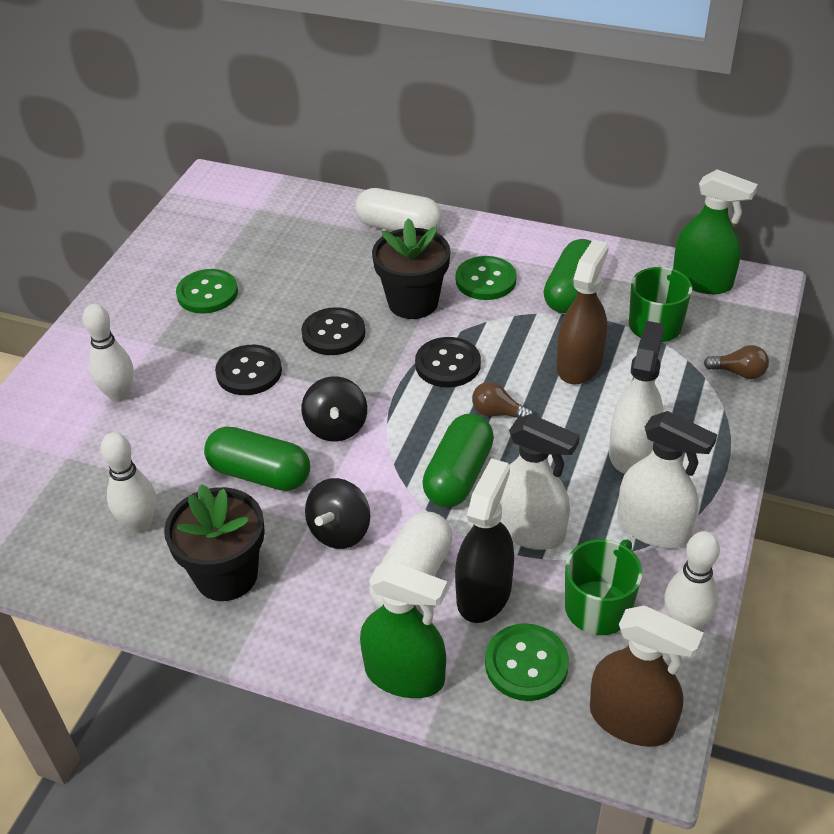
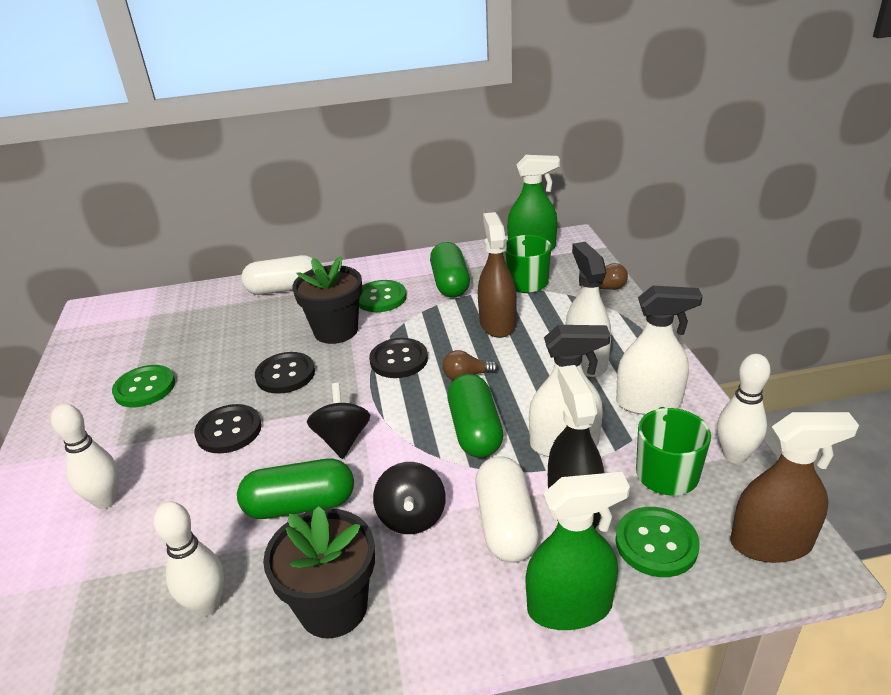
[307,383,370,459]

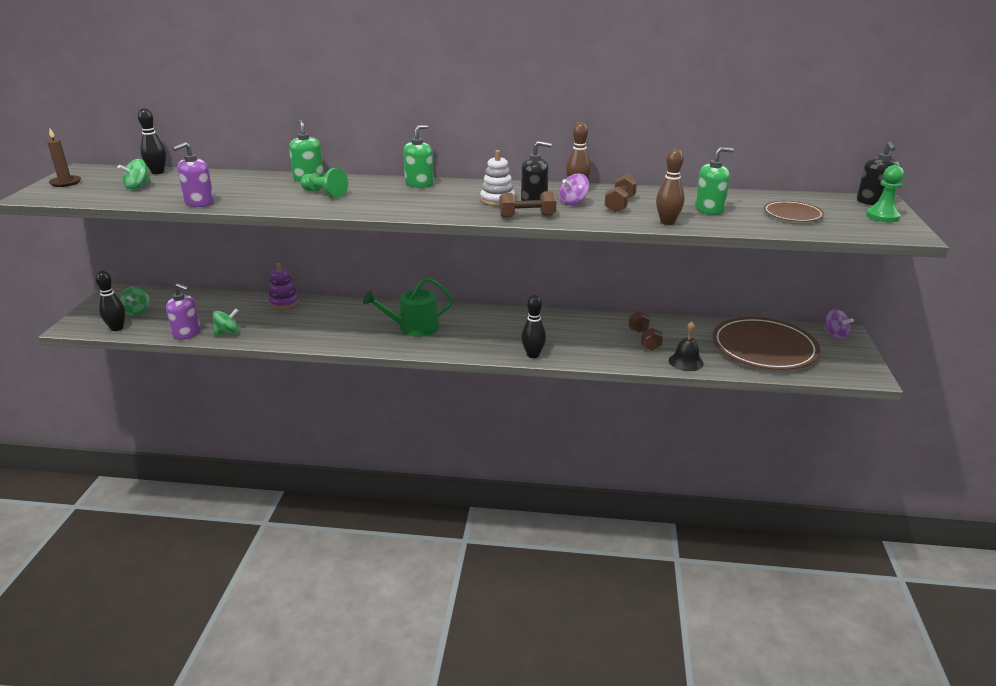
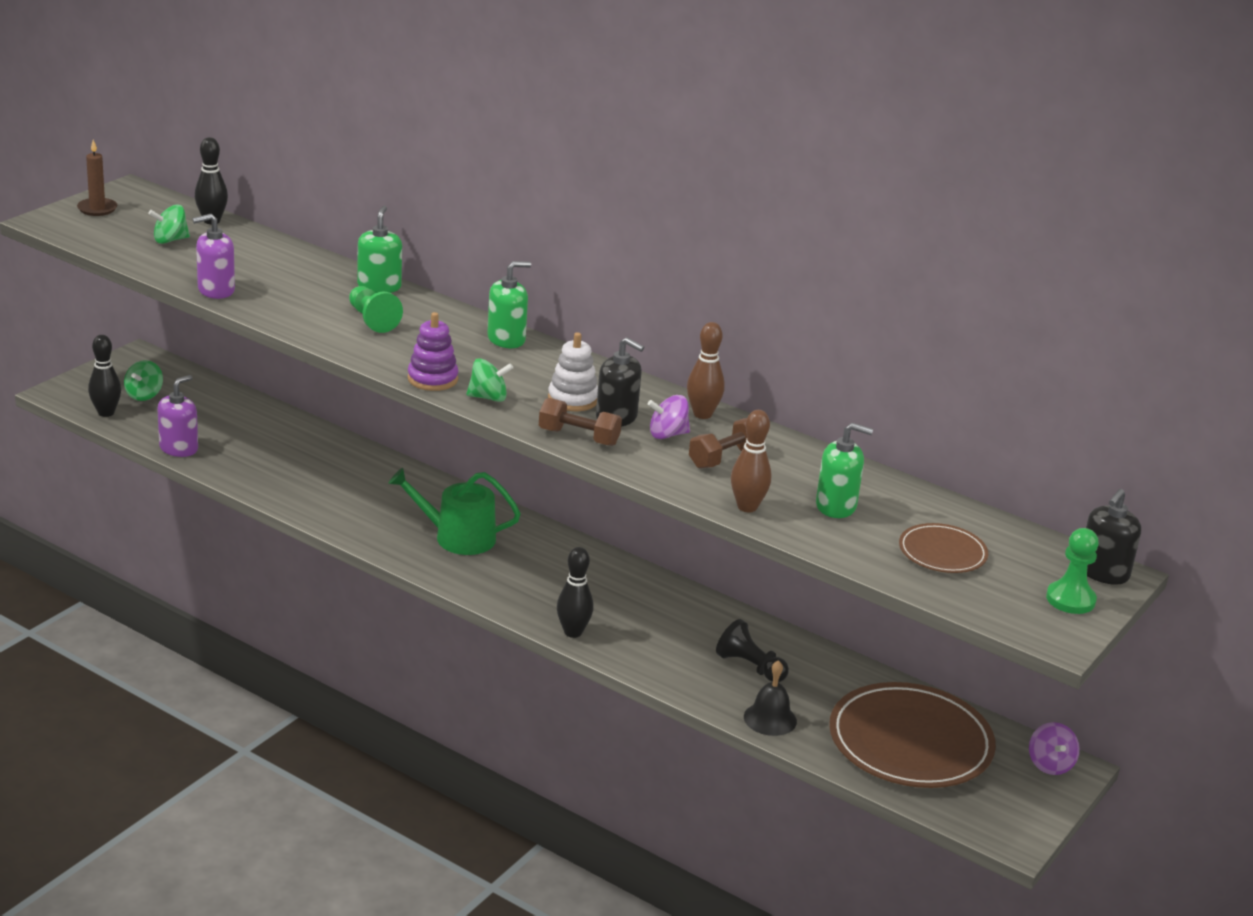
[157,375,198,457]
[466,358,513,402]
[407,312,459,391]
[716,619,789,682]

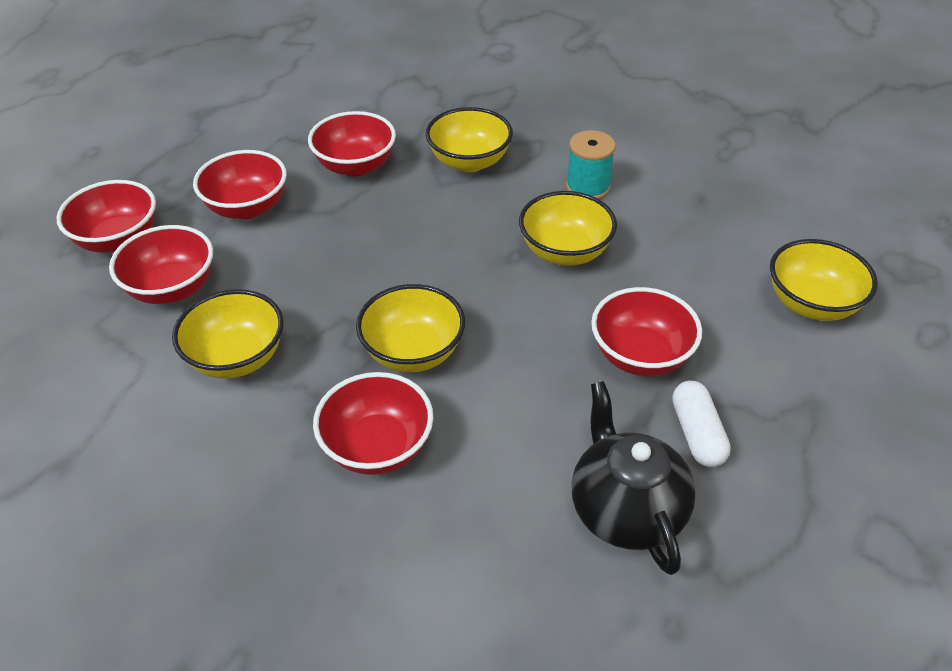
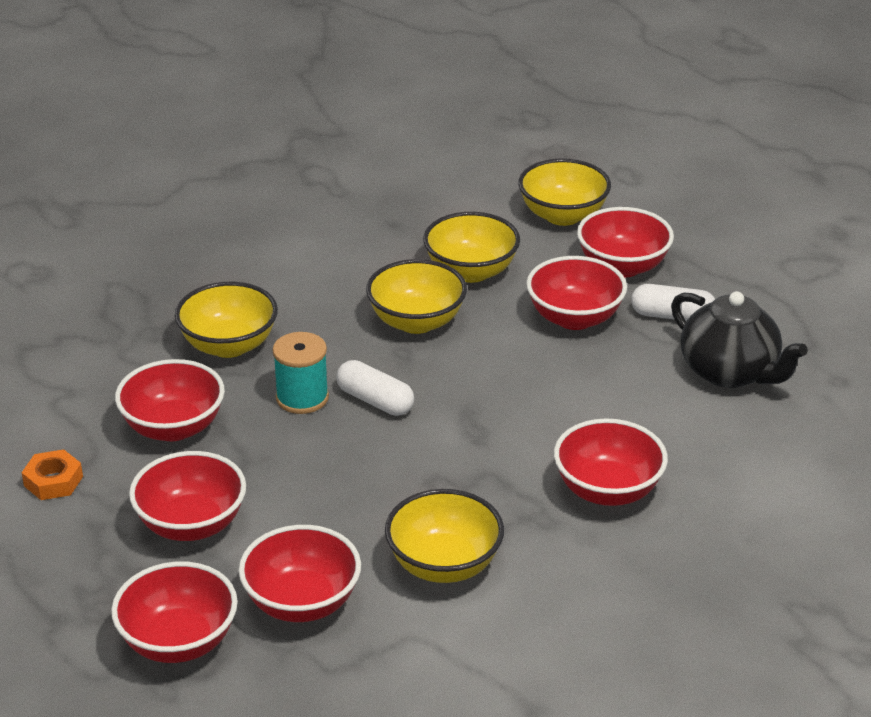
[423,212,520,283]
[273,332,329,414]
[671,291,808,388]
[21,449,83,500]
[336,360,414,416]
[577,207,674,278]

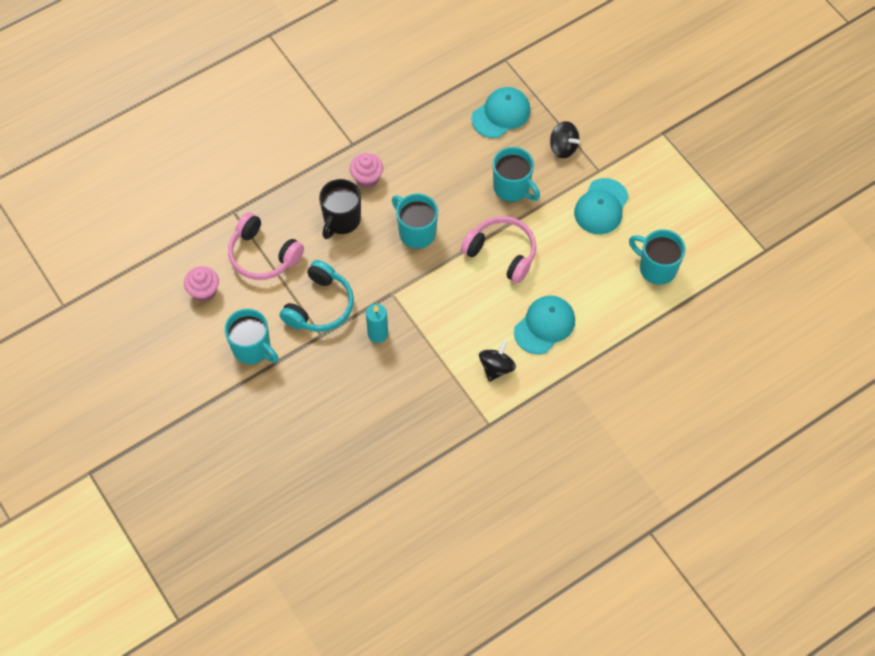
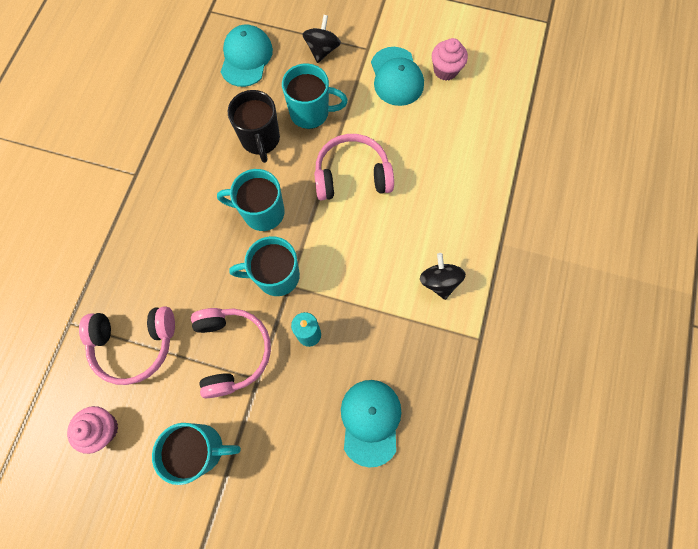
[191,308,271,398]
[228,90,280,163]
[432,38,468,81]
[341,380,401,468]
[302,15,341,63]
[229,236,300,296]

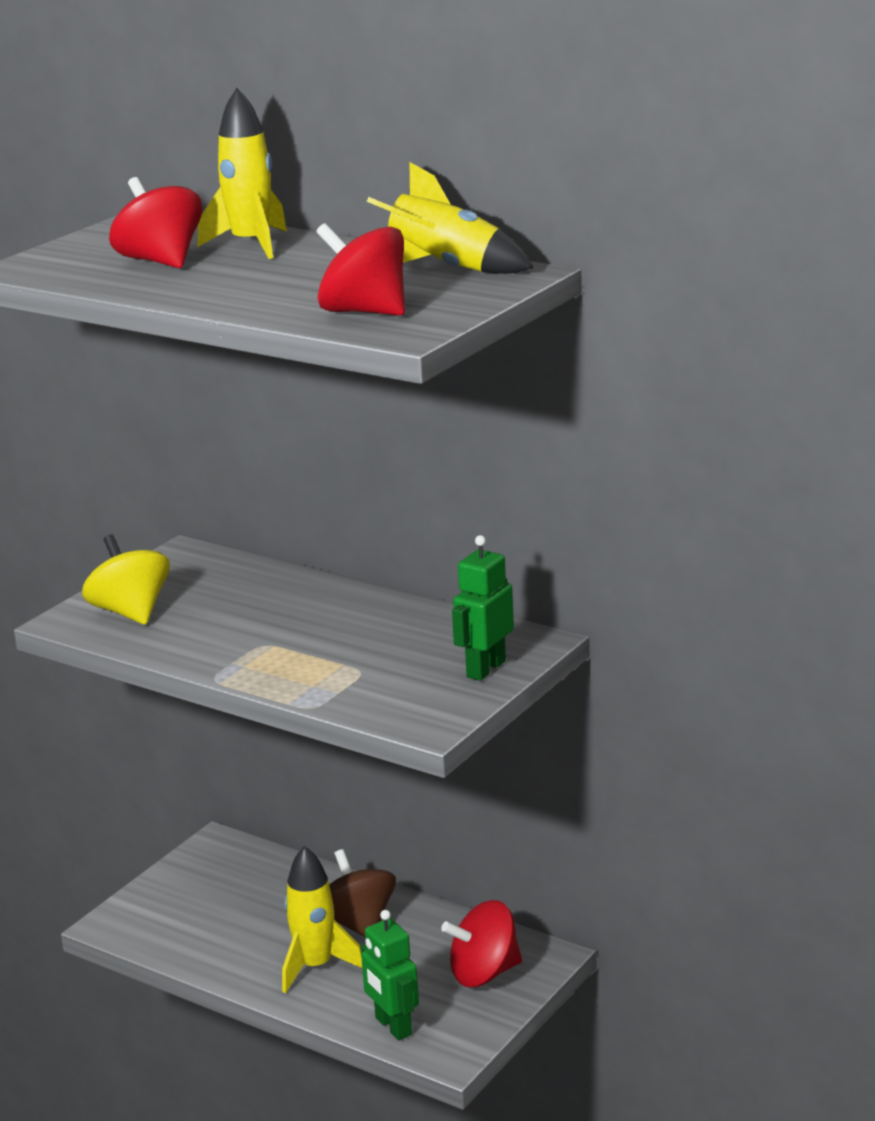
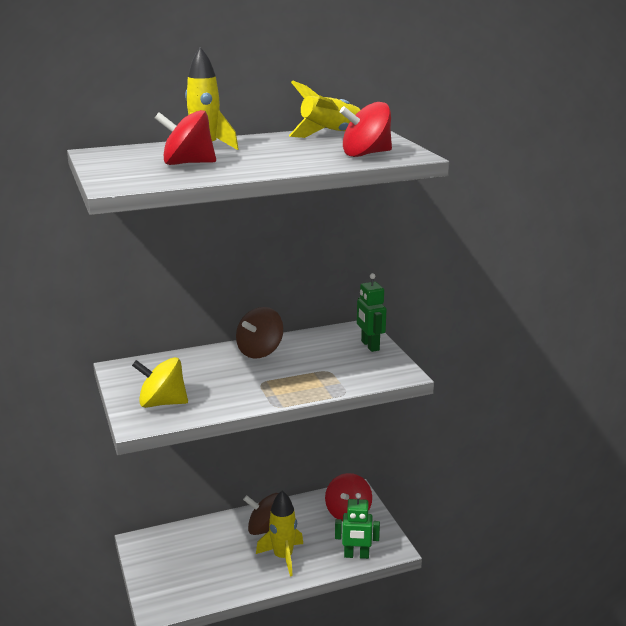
[236,307,284,359]

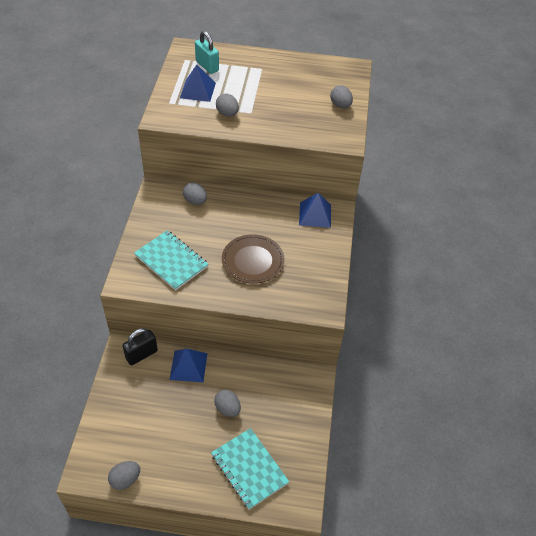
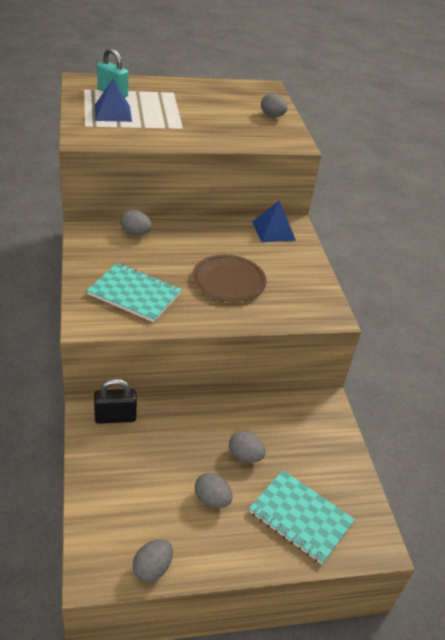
[94,379,137,424]
[170,349,207,382] (first image)
[195,473,233,508]

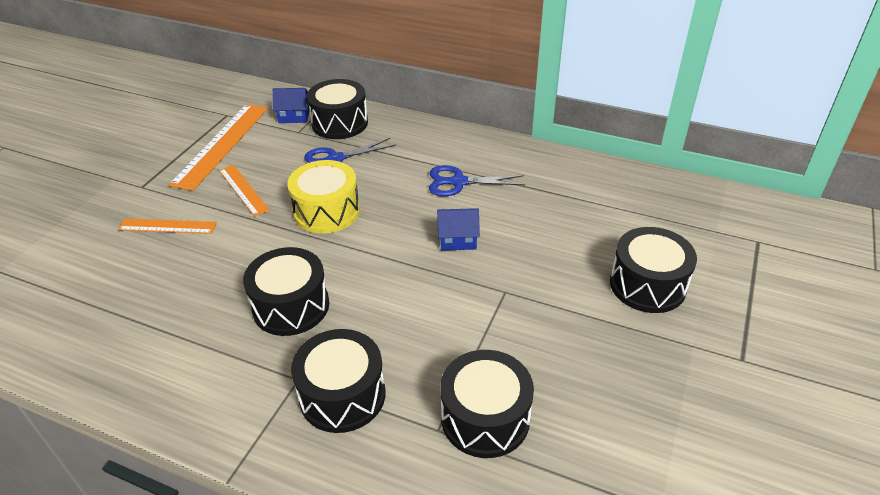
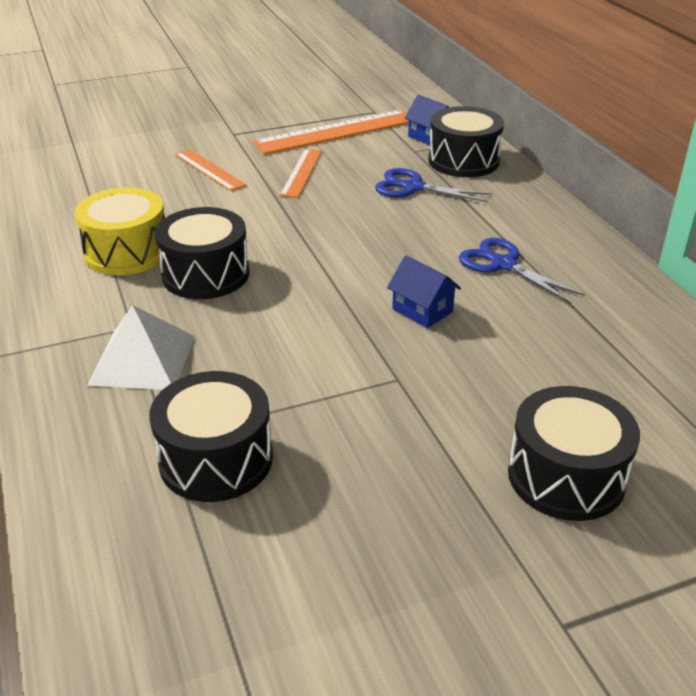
[75,187,165,275]
[87,305,195,390]

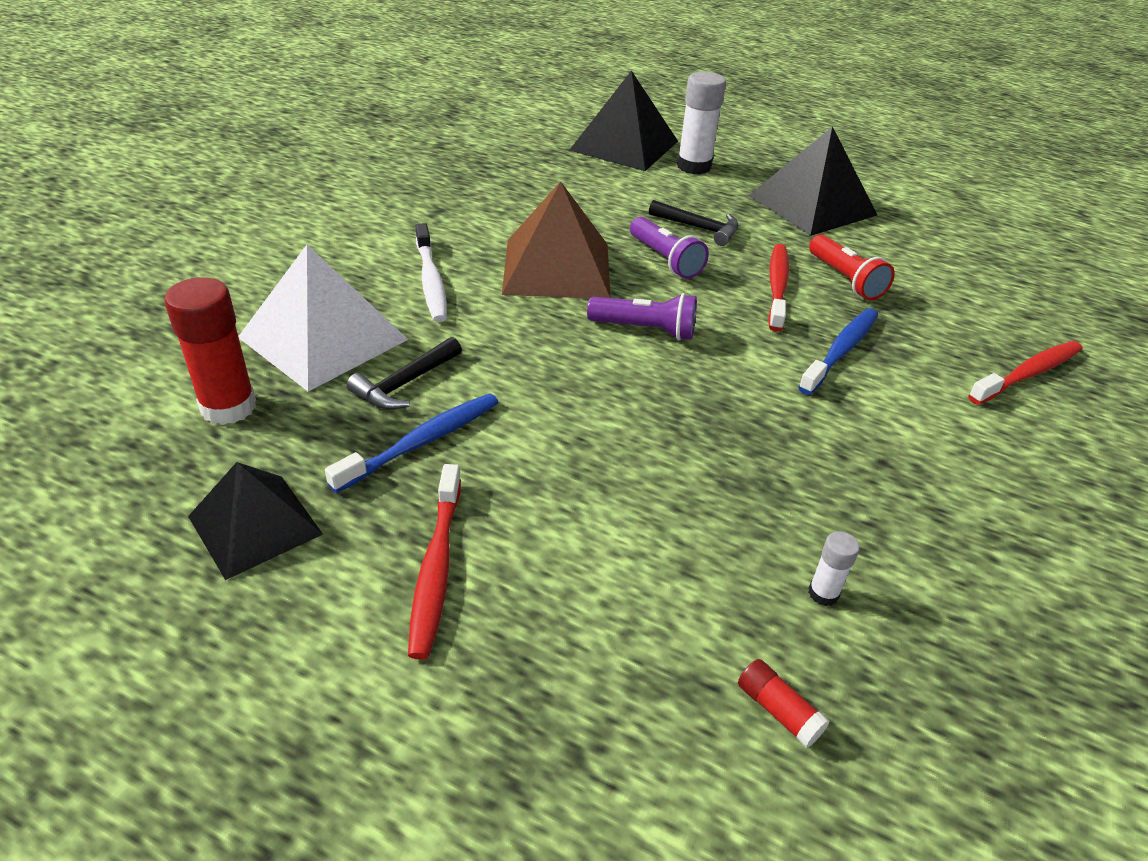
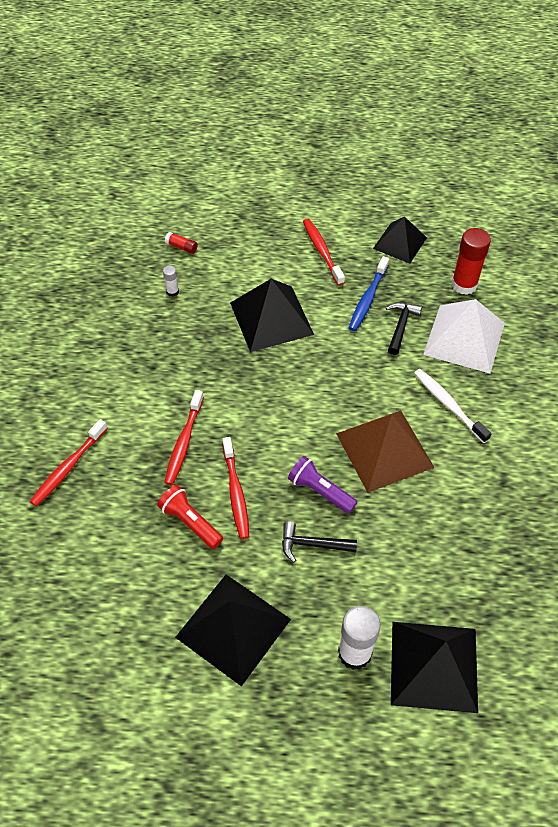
[587,293,697,341] (first image)
[164,390,204,485]
[230,279,314,352]

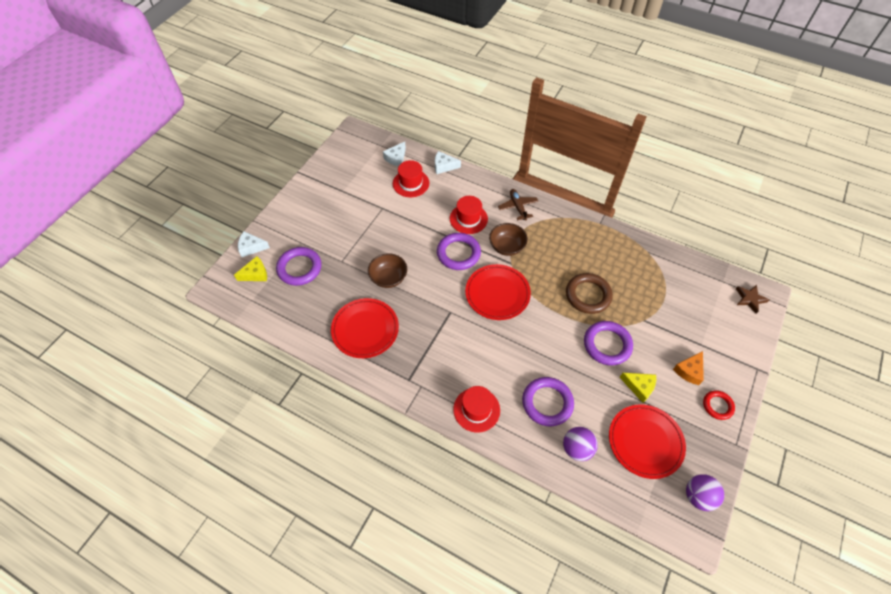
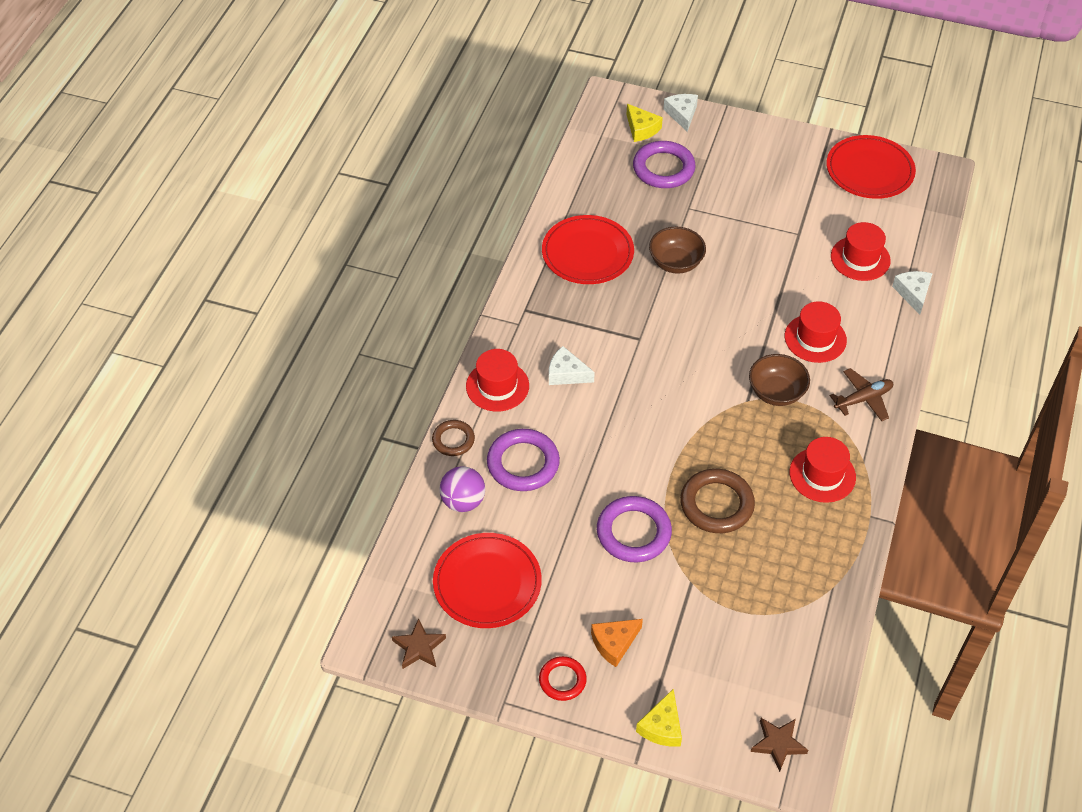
[549,346,595,385]
[437,233,481,270] (first image)
[826,135,916,199]
[636,689,682,747]
[591,619,643,667]
[392,618,446,669]
[432,420,475,456]
[789,437,856,503]

